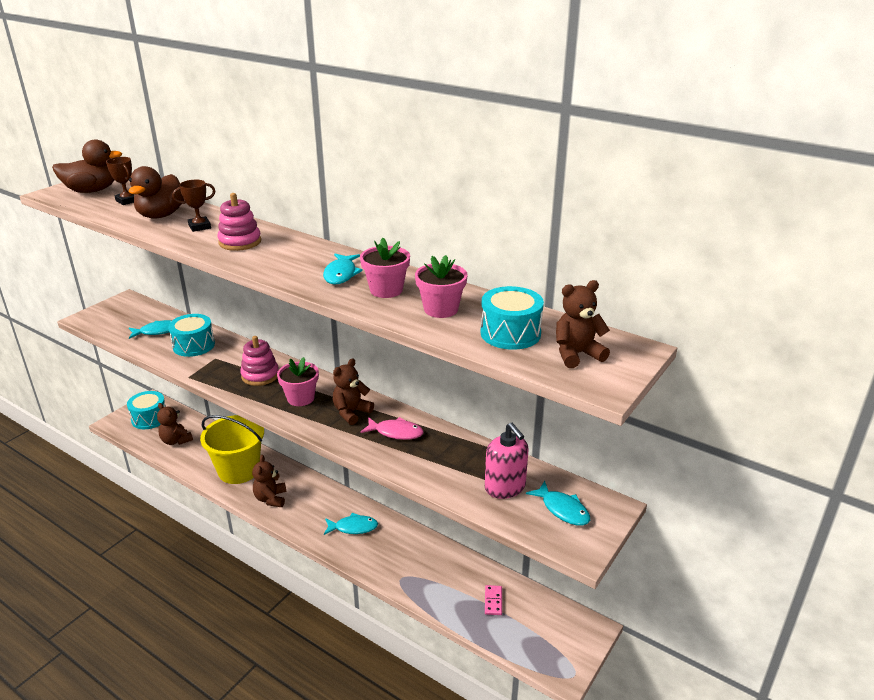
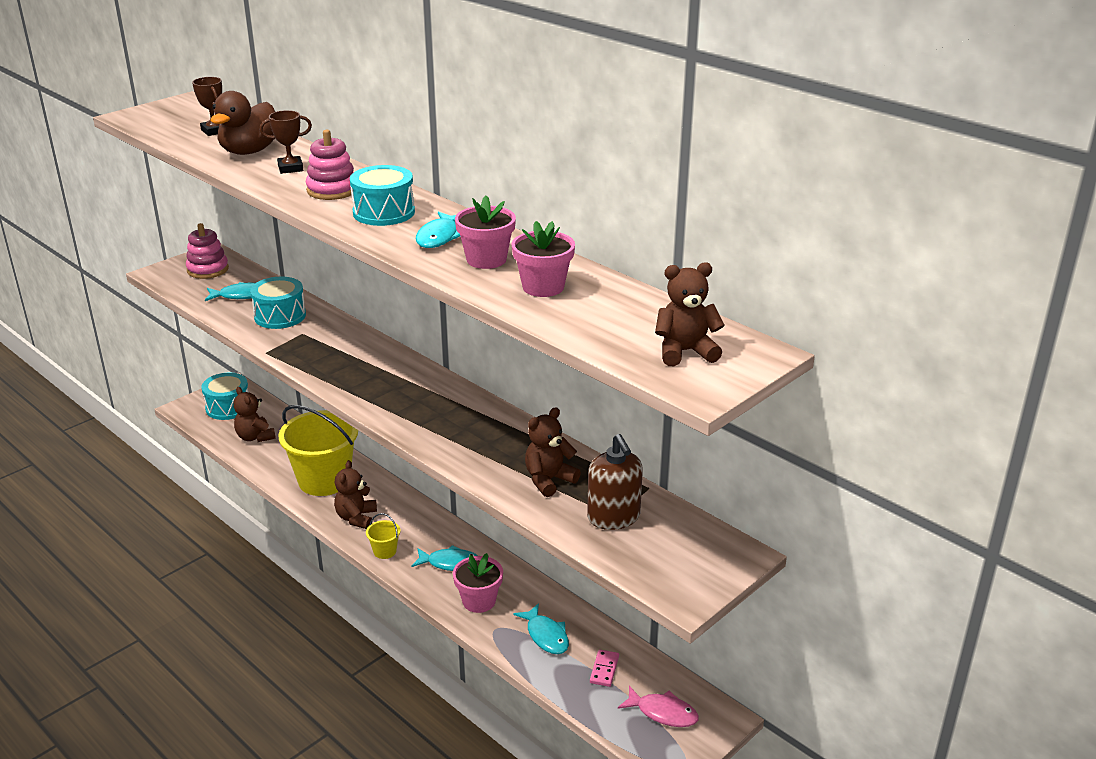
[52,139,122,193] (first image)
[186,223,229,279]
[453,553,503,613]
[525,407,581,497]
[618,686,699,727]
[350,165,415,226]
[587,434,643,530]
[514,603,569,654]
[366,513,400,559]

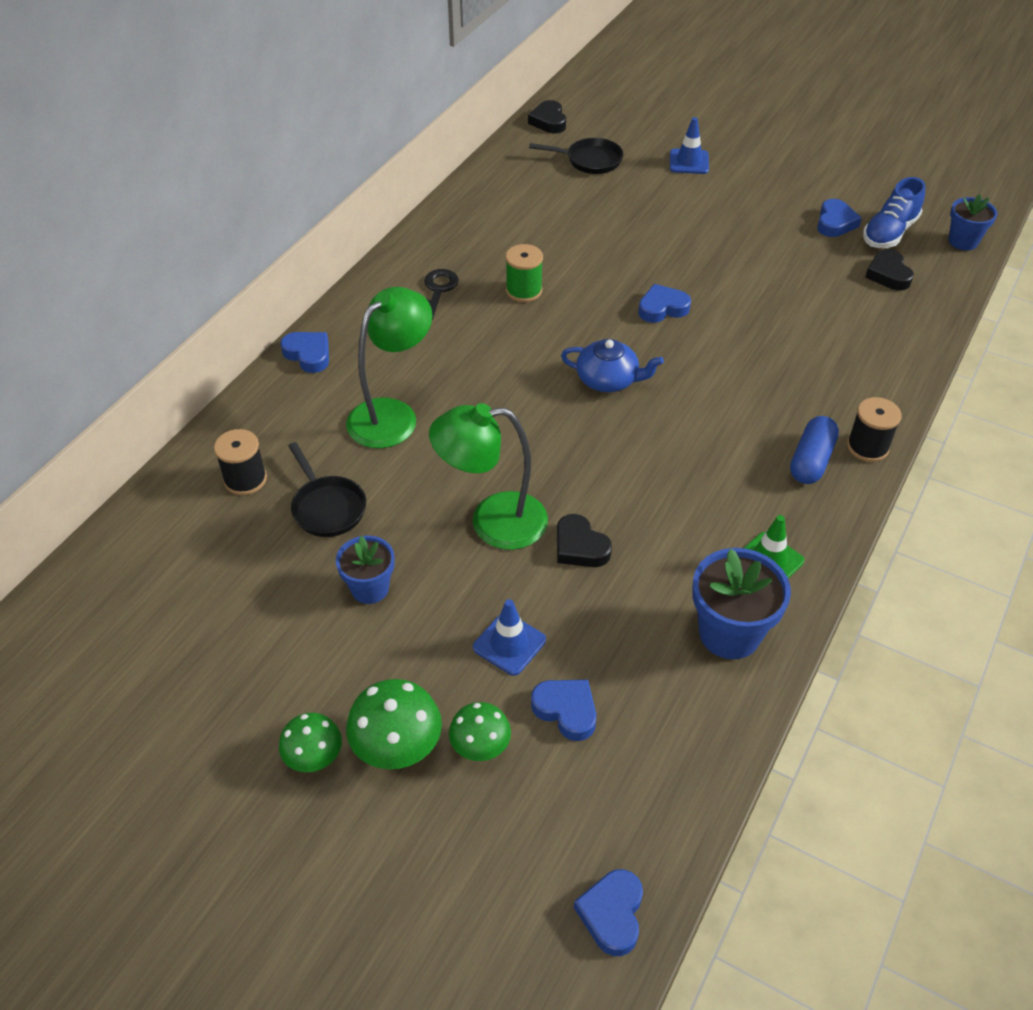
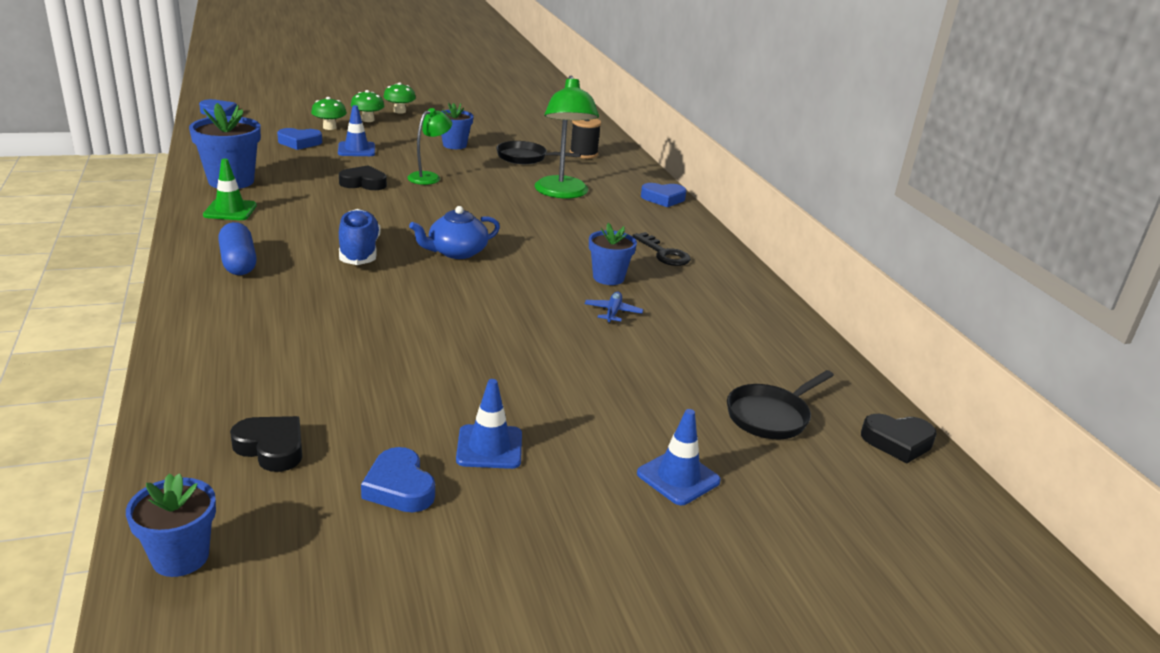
[351,90,385,122]
[407,108,452,185]
[589,223,637,285]
[861,414,937,463]
[638,284,691,323] (first image)
[847,397,902,462] (first image)
[339,209,380,265]
[456,379,522,469]
[585,292,643,324]

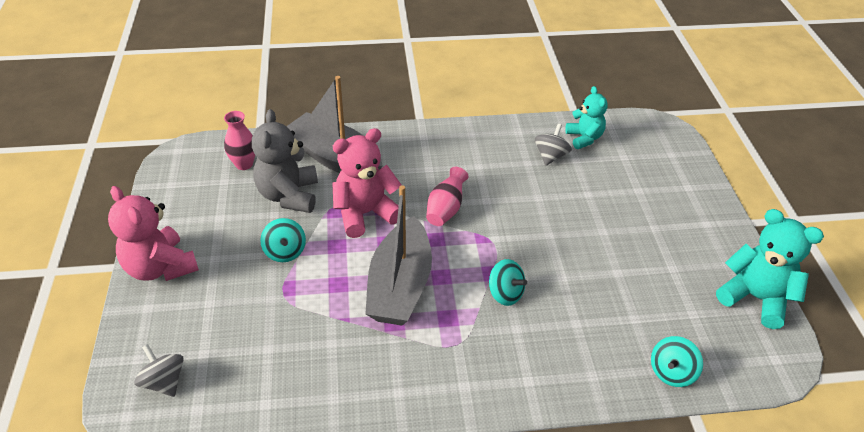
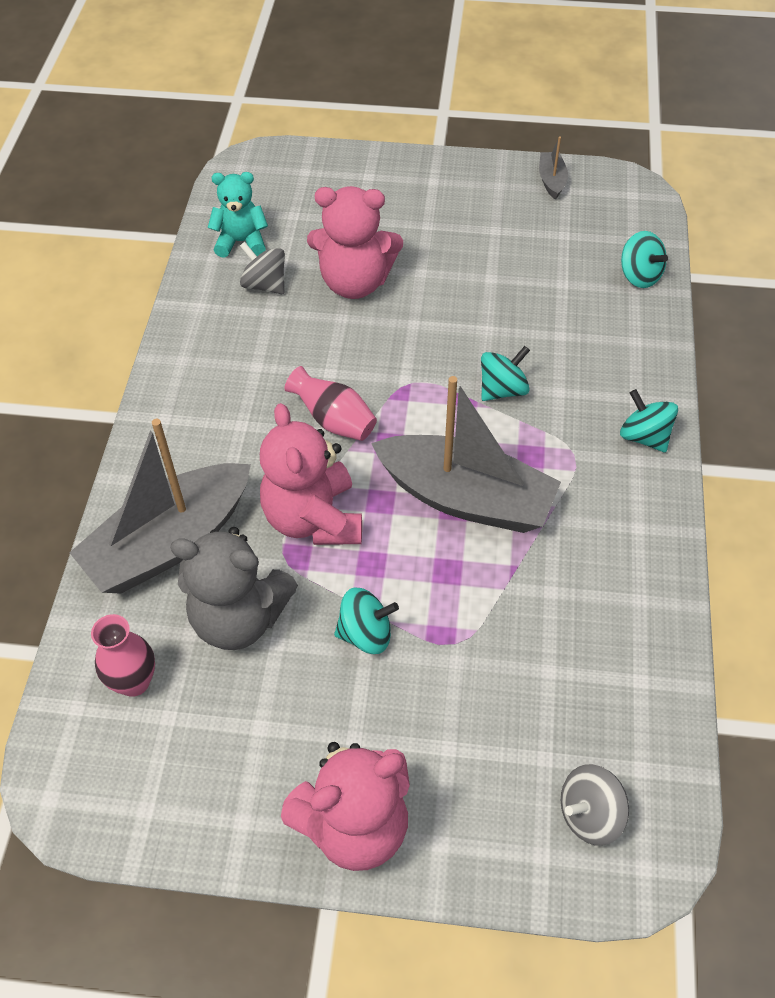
[539,136,568,200]
[307,186,403,299]
[620,389,678,452]

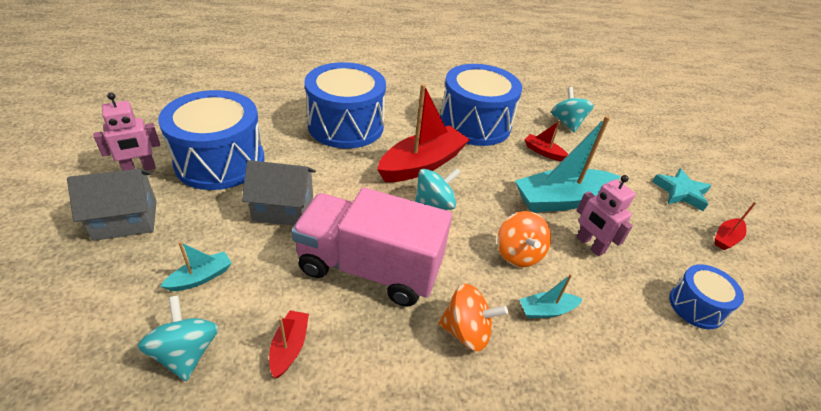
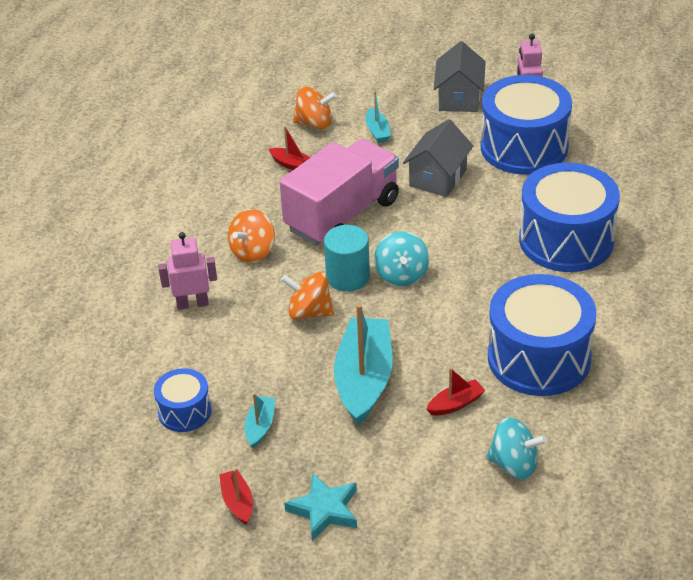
[293,86,337,130]
[377,84,470,182] (first image)
[245,393,275,448]
[158,232,217,310]
[324,225,370,292]

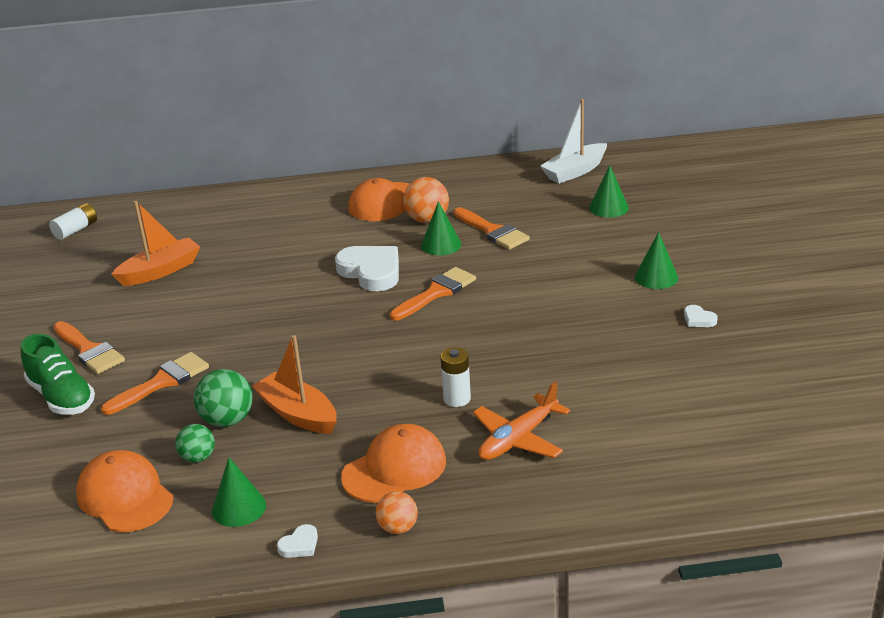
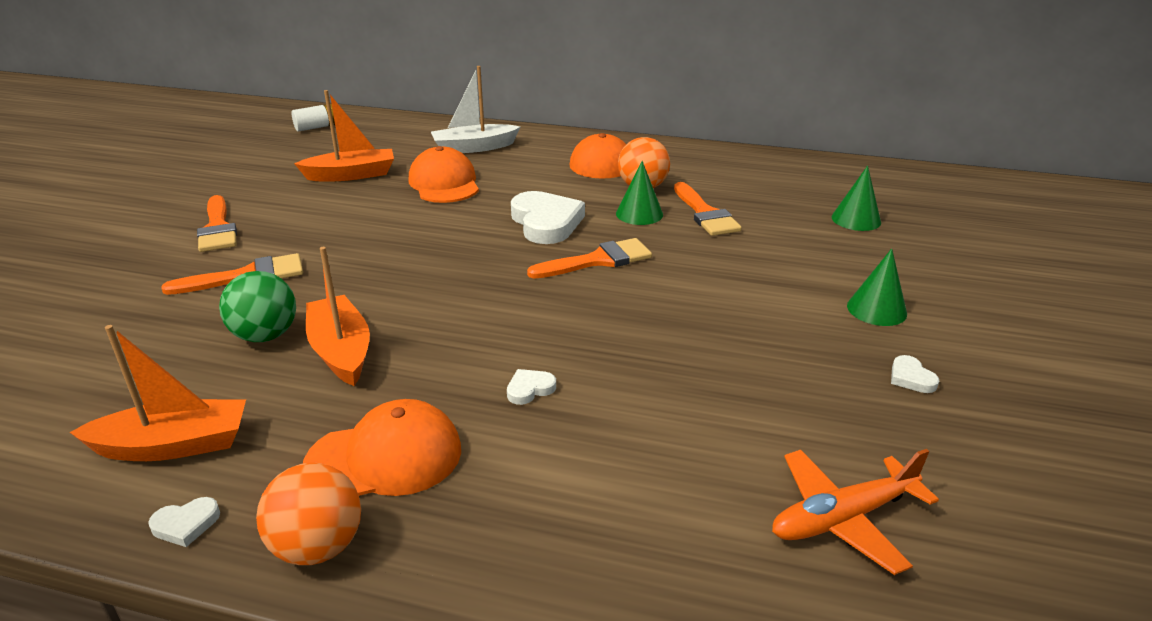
[21,334,95,415] (first image)
[409,146,479,203]
[175,424,215,463] (first image)
[70,325,246,461]
[256,463,361,565]
[507,369,556,405]
[772,449,939,575]
[431,66,521,153]

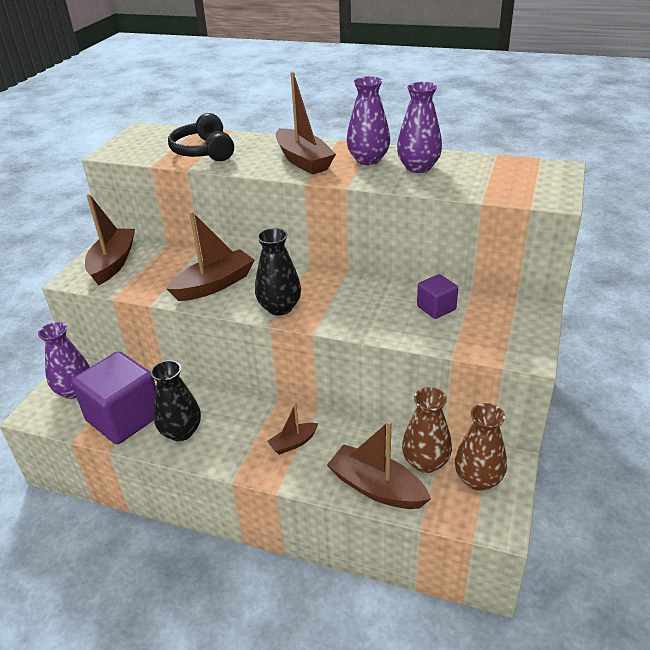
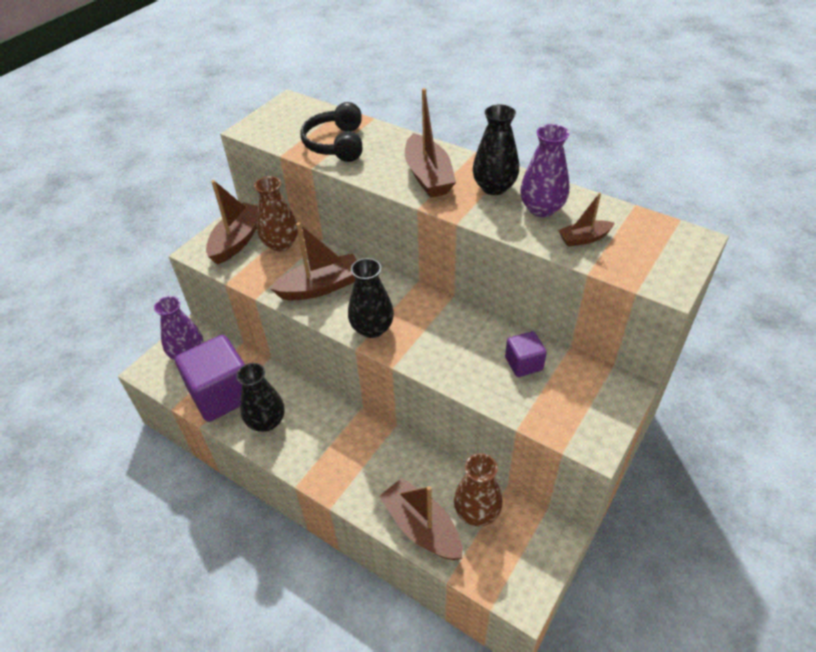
[558,193,615,247]
[473,104,519,195]
[254,176,298,251]

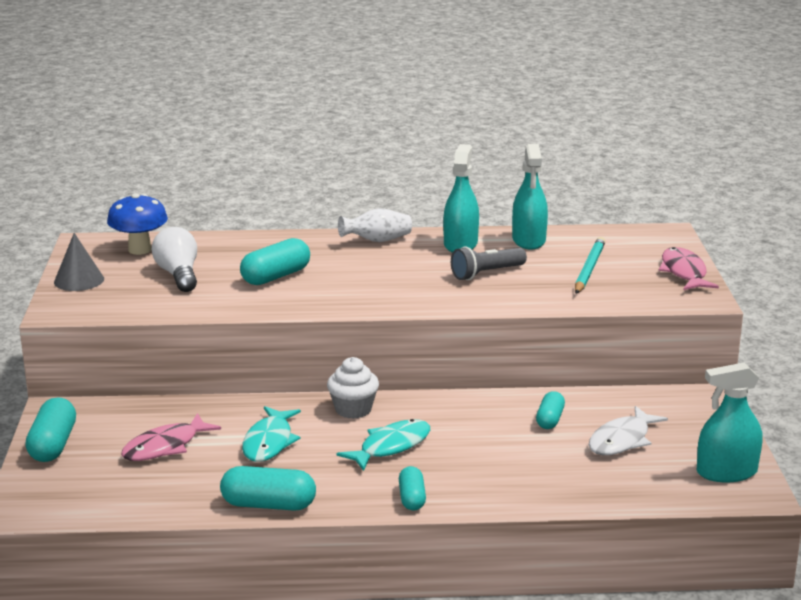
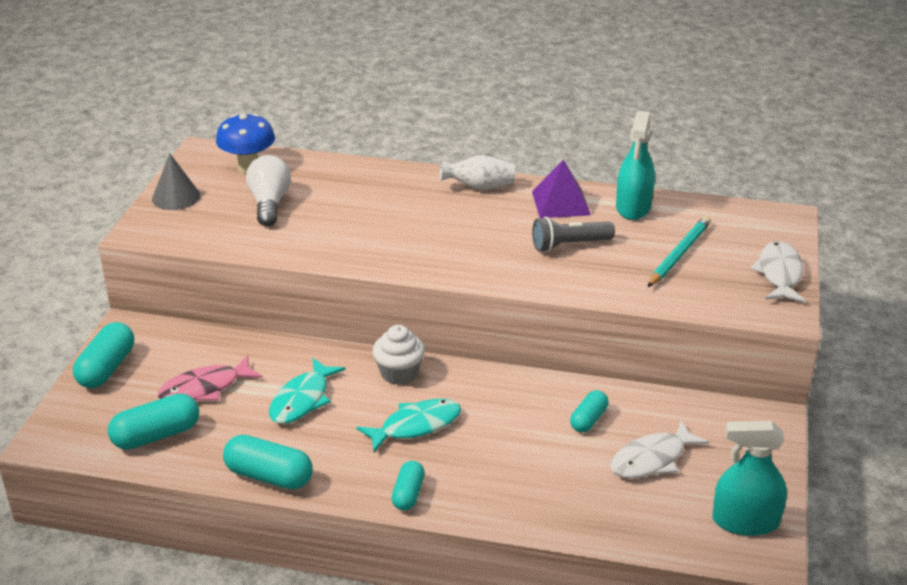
[108,394,199,450]
[532,159,591,218]
[750,241,805,303]

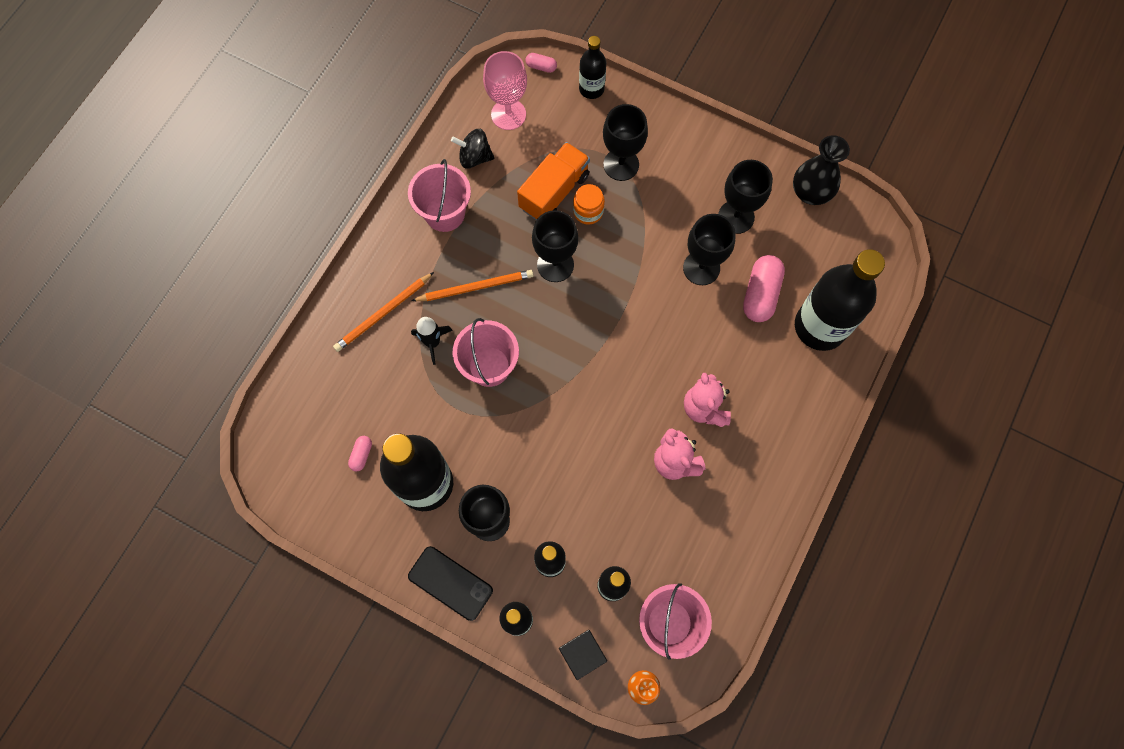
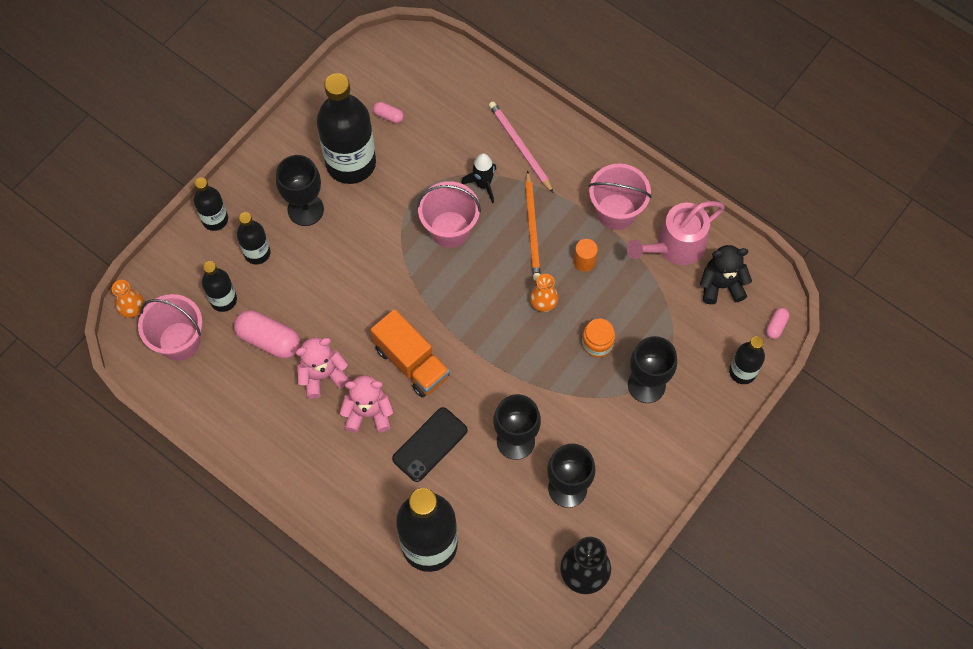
[489,101,554,193]
[392,407,468,482]
[627,201,725,265]
[700,245,752,304]
[371,309,450,398]
[530,274,558,312]
[559,630,607,680] (first image)
[234,310,300,359]
[574,239,598,272]

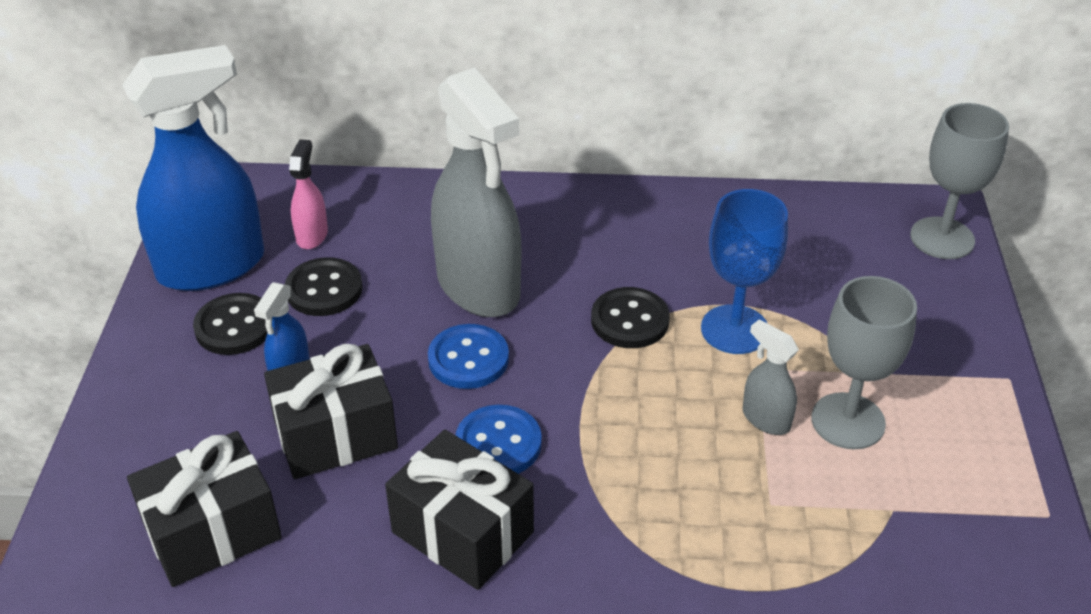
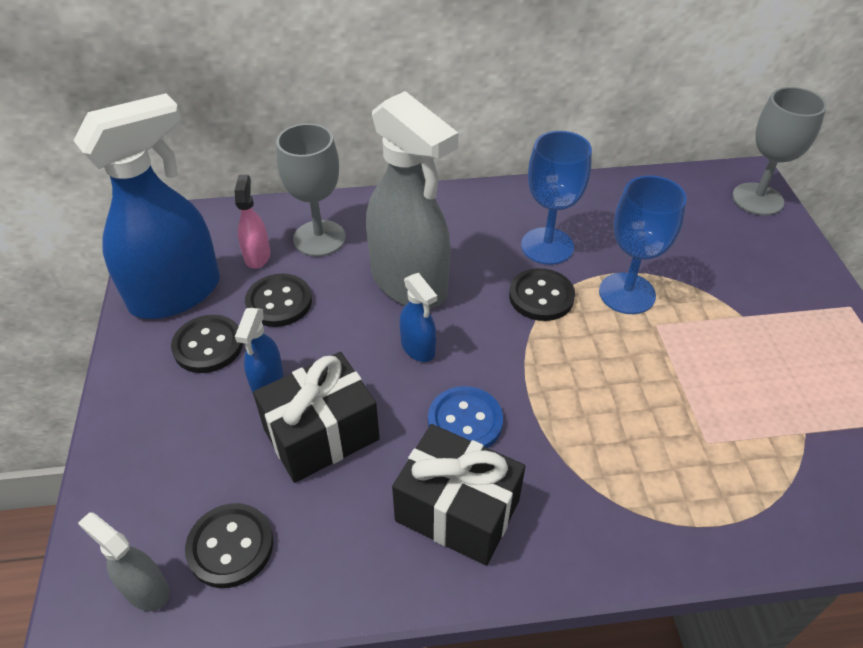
[185,503,273,588]
[400,273,437,362]
[78,512,170,611]
[276,123,346,257]
[521,131,592,265]

